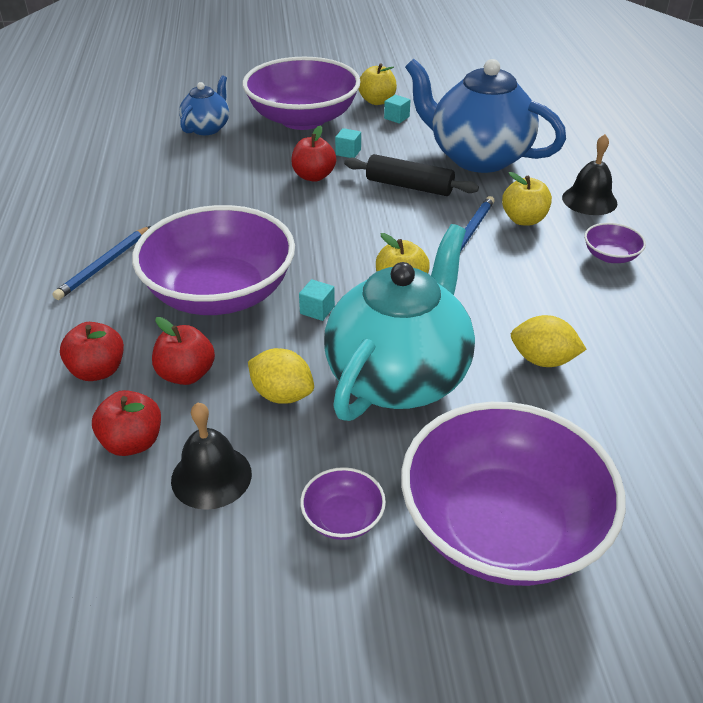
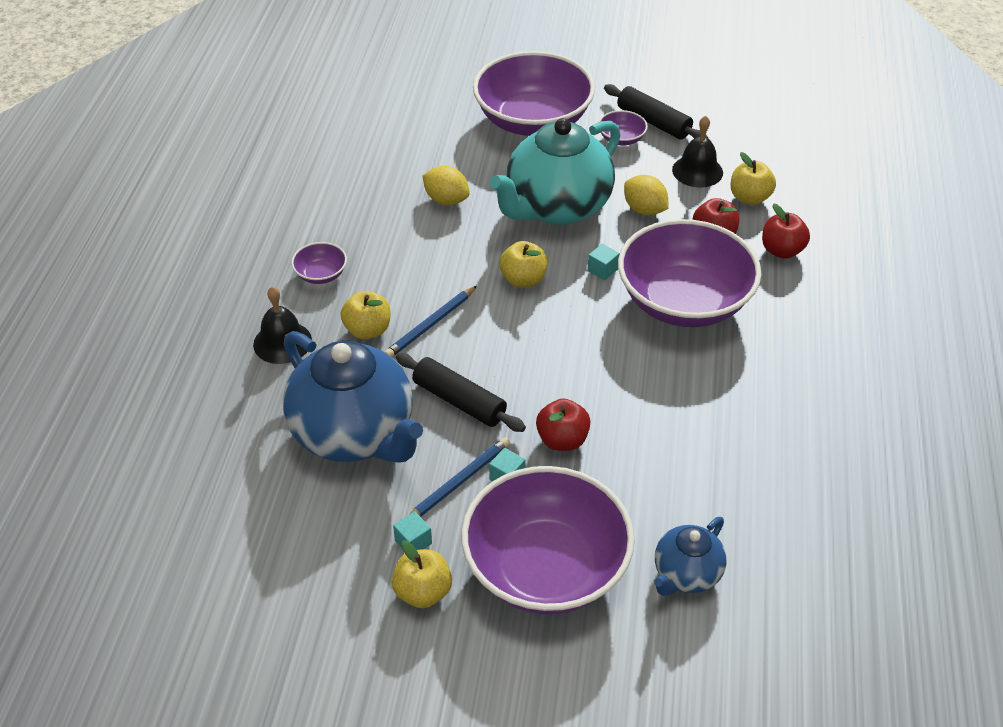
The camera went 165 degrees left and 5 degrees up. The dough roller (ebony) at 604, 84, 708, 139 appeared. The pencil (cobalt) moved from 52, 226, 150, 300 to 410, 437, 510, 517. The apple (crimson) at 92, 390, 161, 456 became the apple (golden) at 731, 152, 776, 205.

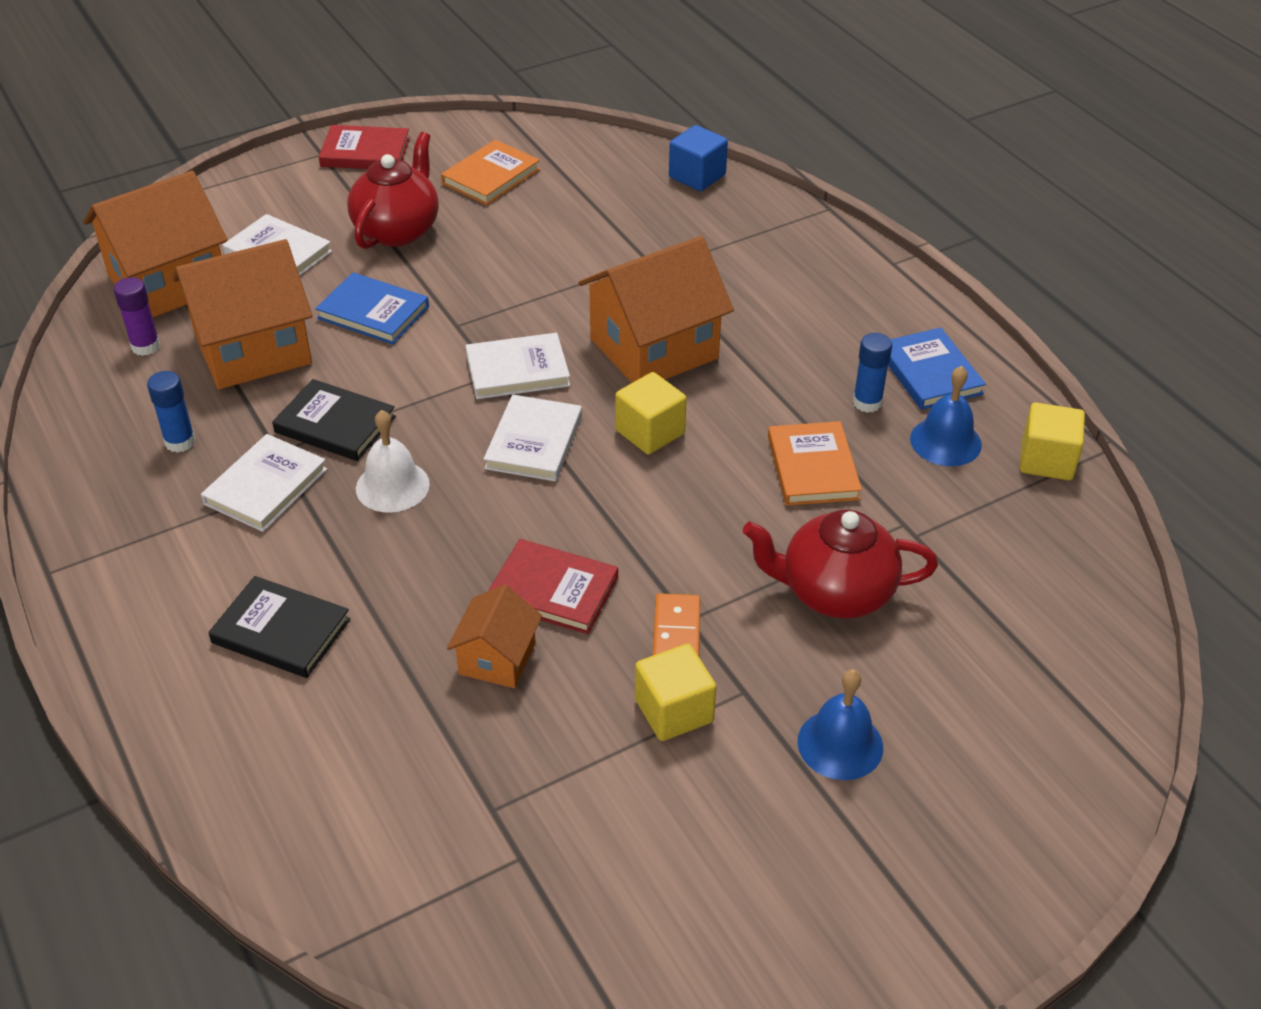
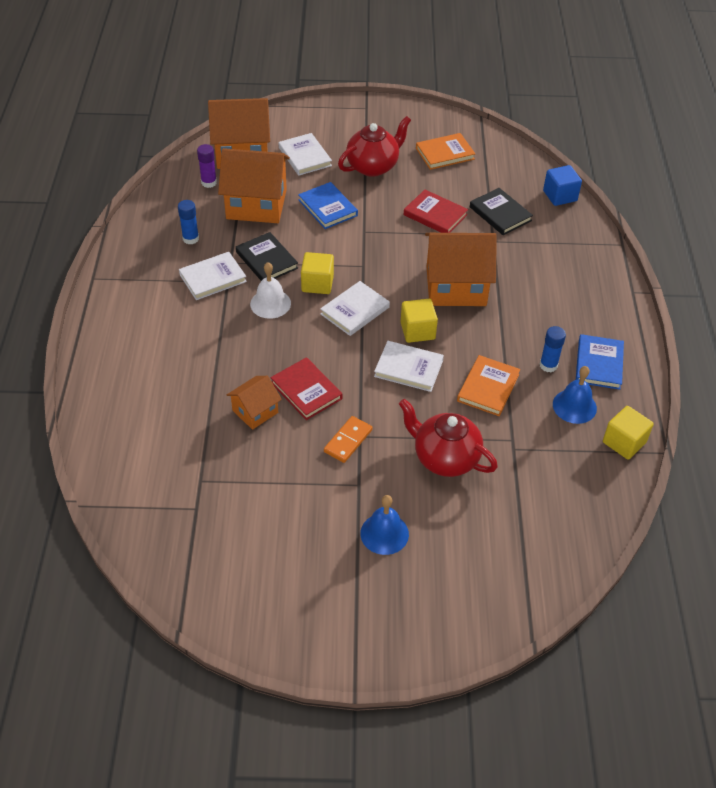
The camera went 30 degrees right and 5 degrees up. The hardback (ebony) moved from 208, 576, 350, 678 to 470, 188, 533, 235. The hardback (crimson) moved from 319, 125, 410, 169 to 404, 190, 468, 233. The hardback (white) moved from 466, 333, 570, 399 to 374, 341, 444, 392. The cube (golden) moved from 635, 644, 716, 741 to 301, 252, 334, 294.

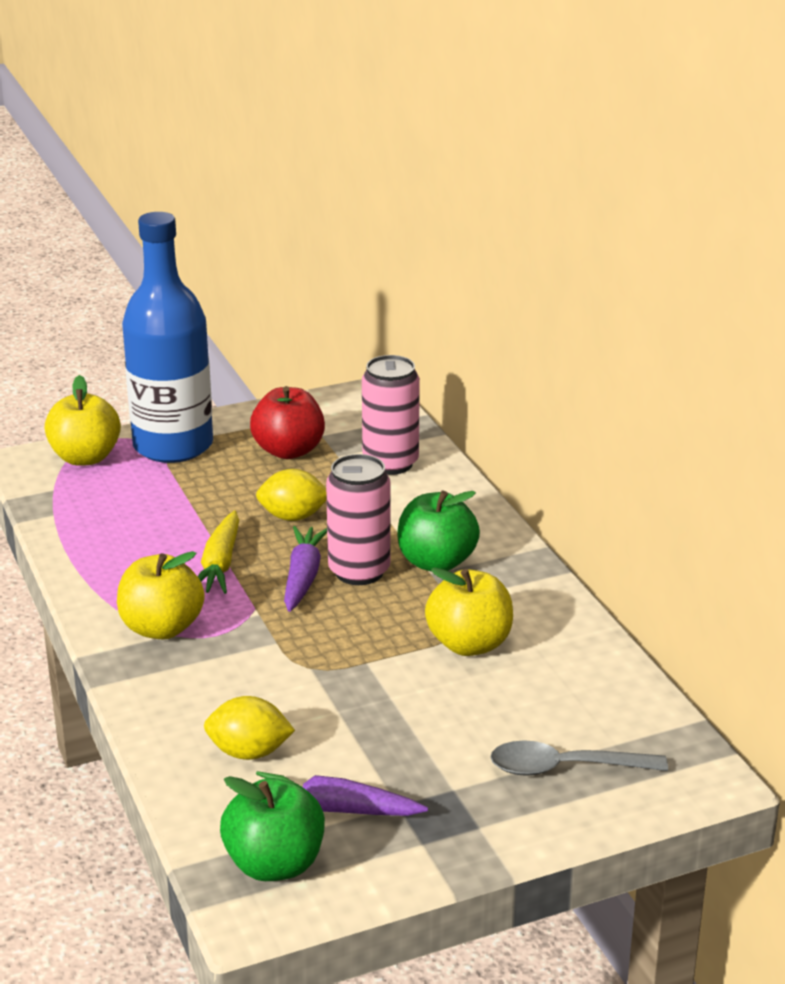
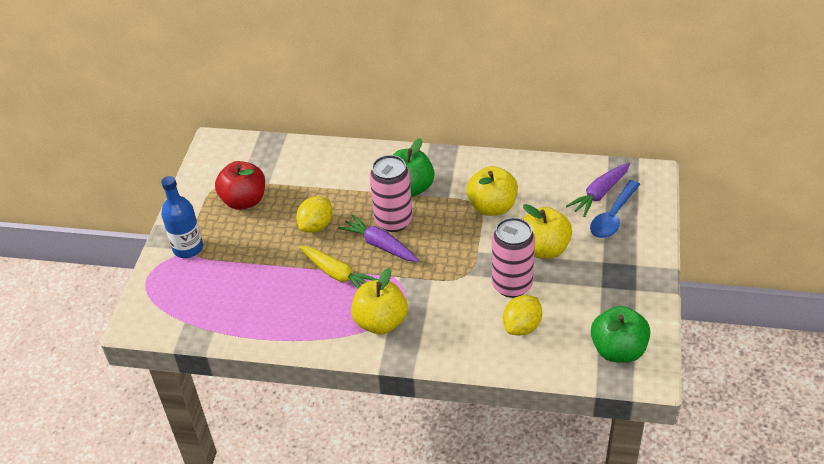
The camera went 55 degrees left and 15 degrees up. The apple (golden) moved from 45, 375, 121, 466 to 523, 204, 572, 259. The toy carrot (purple) moved from 256, 771, 428, 816 to 566, 163, 630, 217. The soda can (pink) moved from 362, 355, 420, 475 to 492, 217, 535, 298. The spoon (gray) at 490, 740, 668, 776 became the spoon (cobalt) at 590, 180, 640, 238. The bottle (cobalt) at 122, 212, 213, 463 changed to 0.55 times the size.

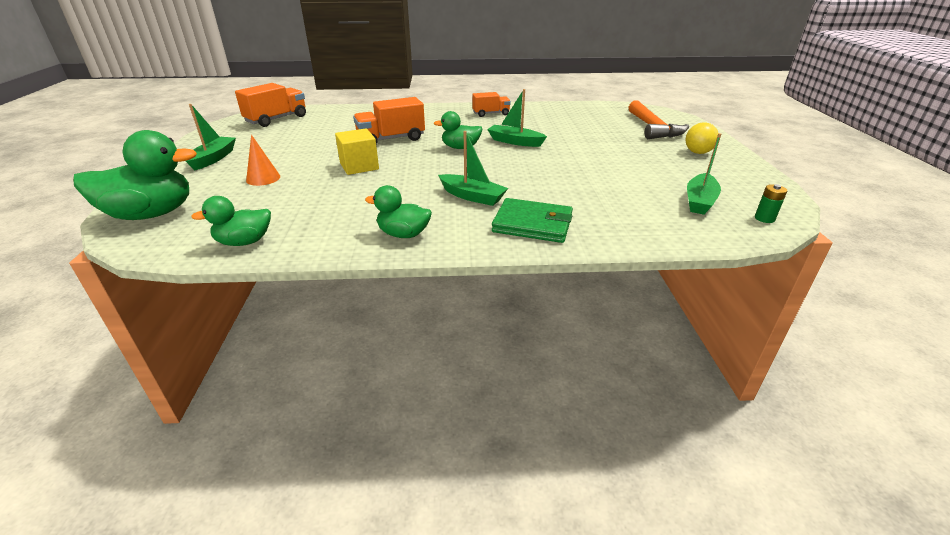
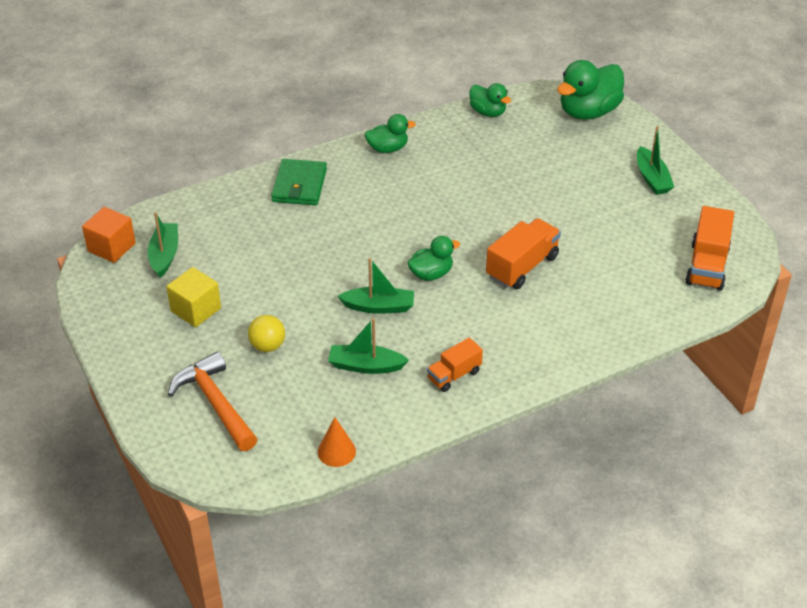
The camera went 155 degrees right and 10 degrees up. The cone shape (orange-coloured) moved from 246, 135, 280, 186 to 318, 417, 356, 467. The cube (golden) moved from 335, 128, 379, 175 to 166, 267, 221, 327. The sailboat (leaf-green) moved from 438, 131, 508, 206 to 328, 318, 409, 374. The sphere (golden) moved from 685, 122, 718, 154 to 248, 315, 285, 352. The AA battery (leaf-green) at 755, 184, 787, 223 was replaced by the cube (orange-coloured) at 82, 207, 136, 263. The duck (leaf-green) at 191, 196, 271, 246 turned 90 degrees clockwise. The card wallet (leaf-green) at 492, 198, 573, 243 turned 75 degrees counterclockwise.

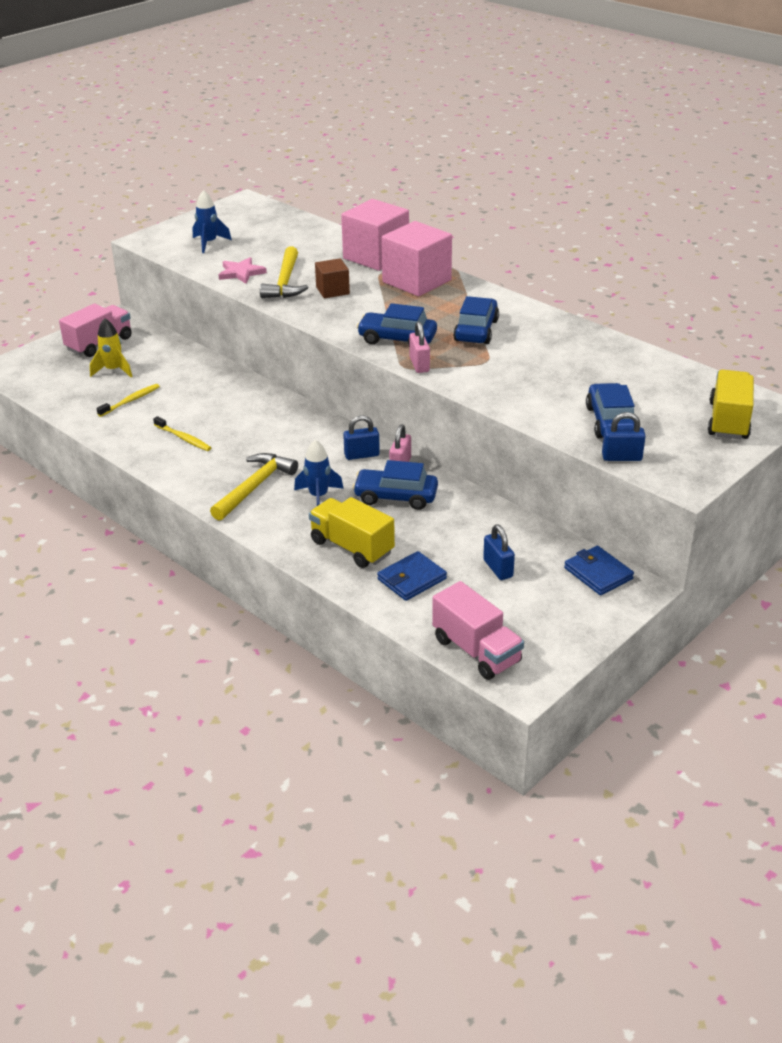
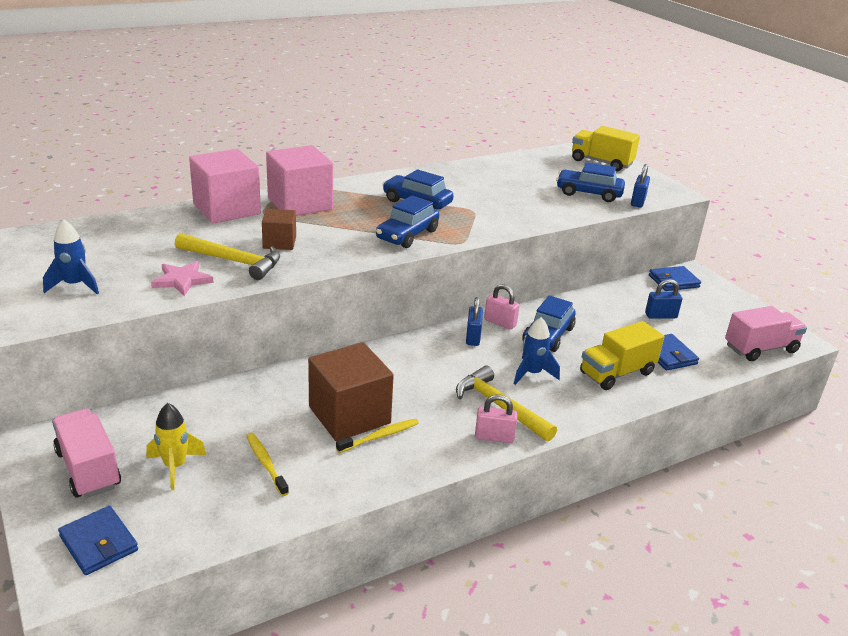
The camera went 75 degrees left and 5 degrees down. The card wallet (cobalt) at 58, 506, 138, 575 appeared. The cube (dark brown) at 308, 342, 394, 441 appeared. The lock (pink) moved from 409, 321, 430, 373 to 475, 394, 518, 443.

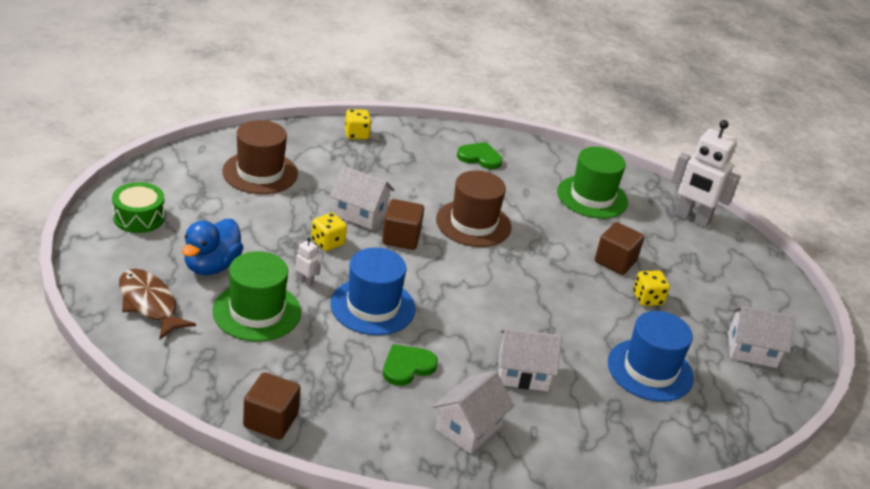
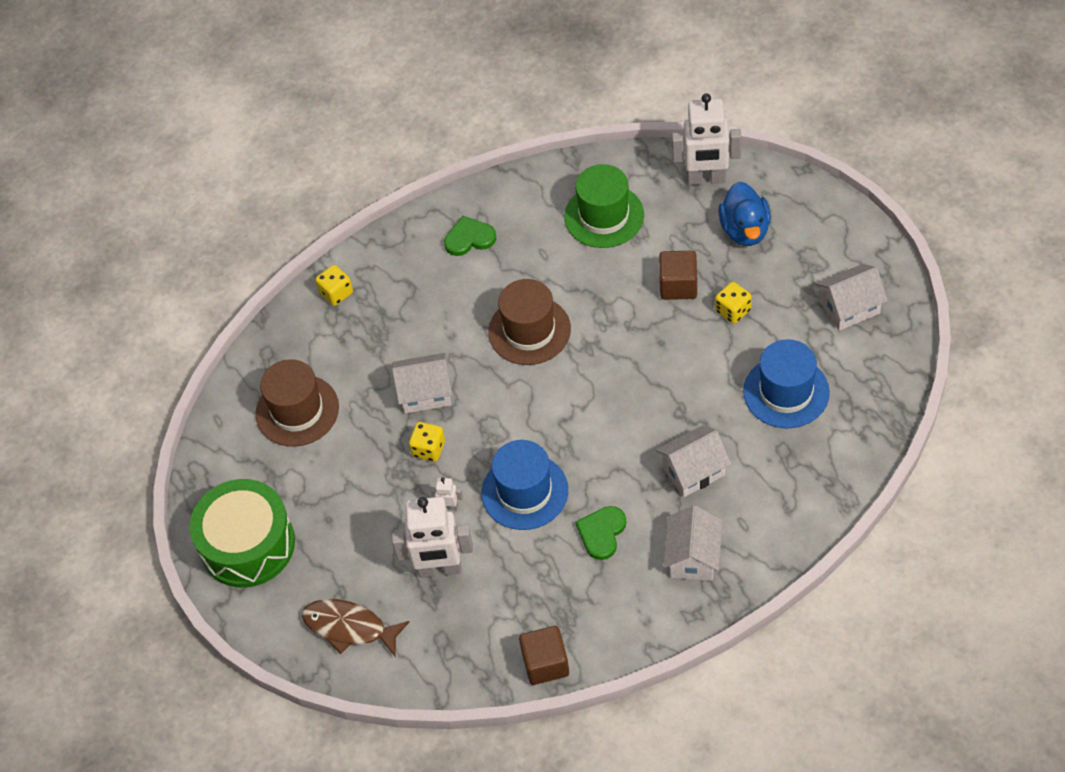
The camera went 20 degrees left and 20 degrees up. The cube (dark brown) at 382, 199, 424, 250 disappeared. The duck (cobalt) moved from 182, 219, 244, 275 to 718, 182, 771, 246. The top hat (leaf-green) at 212, 251, 301, 342 was replaced by the toy robot (white) at 392, 497, 473, 578. The snare drum (leaf-green) at 112, 182, 165, 233 changed to 1.75 times the size.

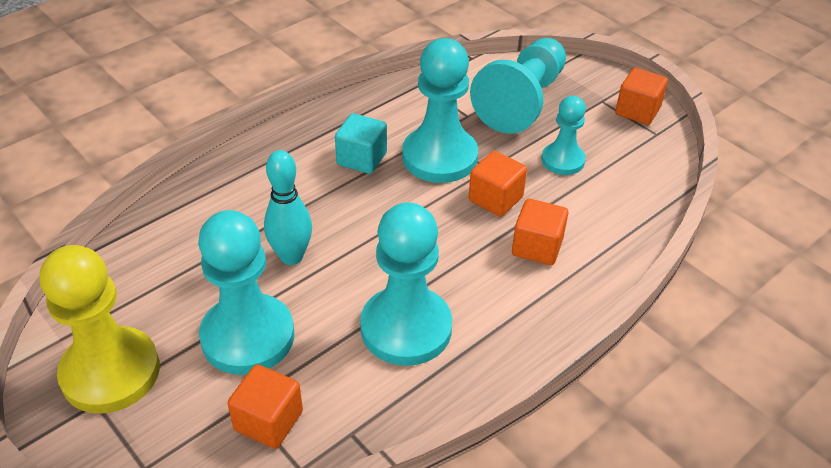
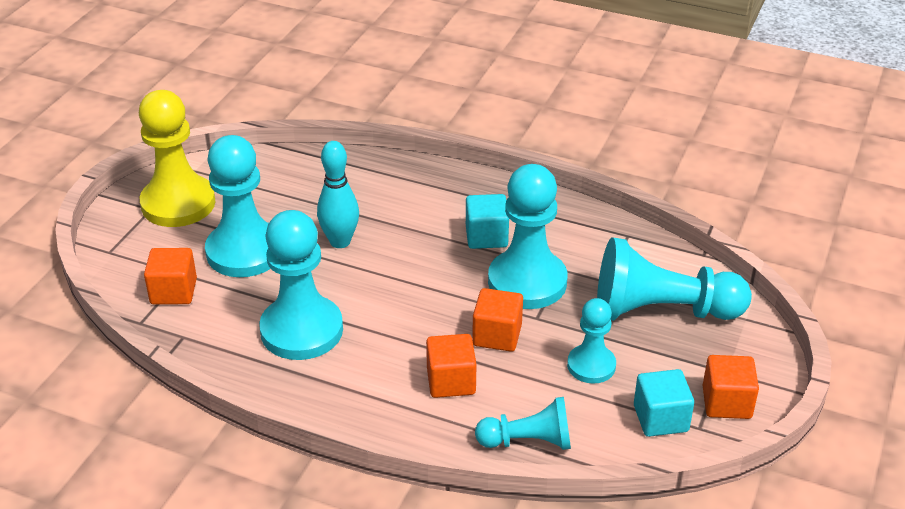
The camera went 65 degrees right and 5 degrees down. The chess pawn (aqua) at 475, 397, 571, 450 appeared. The cube (aqua) at 634, 369, 694, 437 appeared.

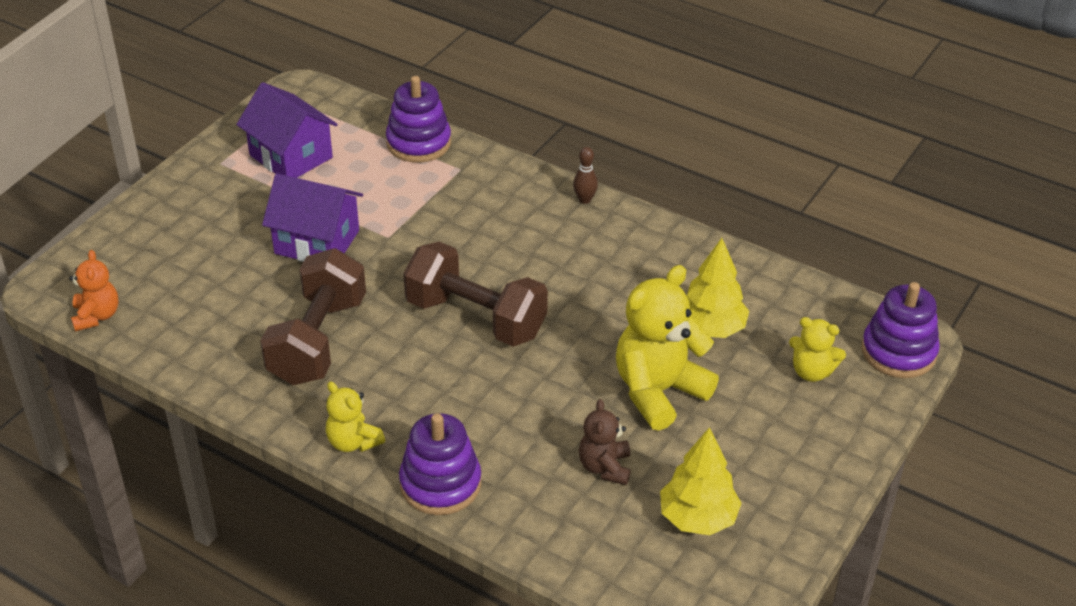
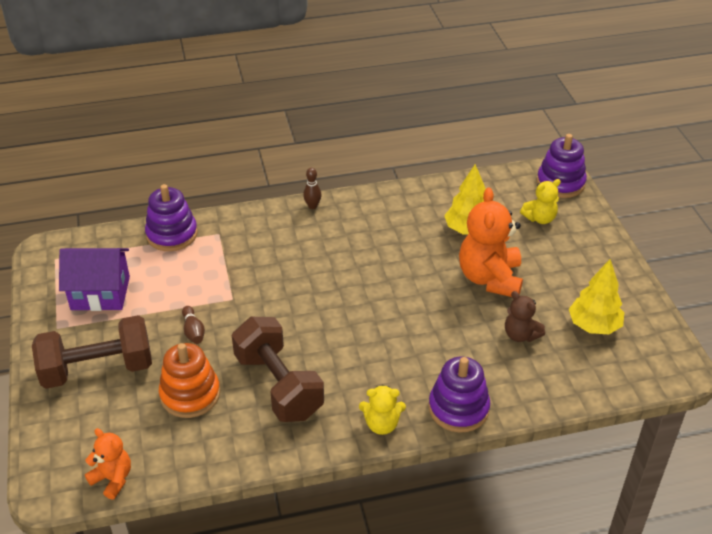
The camera went 45 degrees left and 0 degrees up. The stacking rings (orange-coloured) at 159, 343, 220, 418 appeared. The free weight (dark brown) moved from 403, 242, 548, 347 to 32, 315, 152, 389. The cottage (purple) at 262, 174, 363, 262 was replaced by the bowling pin (dark brown) at 182, 306, 205, 344. The stuffed bear (golden) at 616, 265, 719, 431 became the stuffed bear (orange-coloured) at 459, 187, 523, 297.

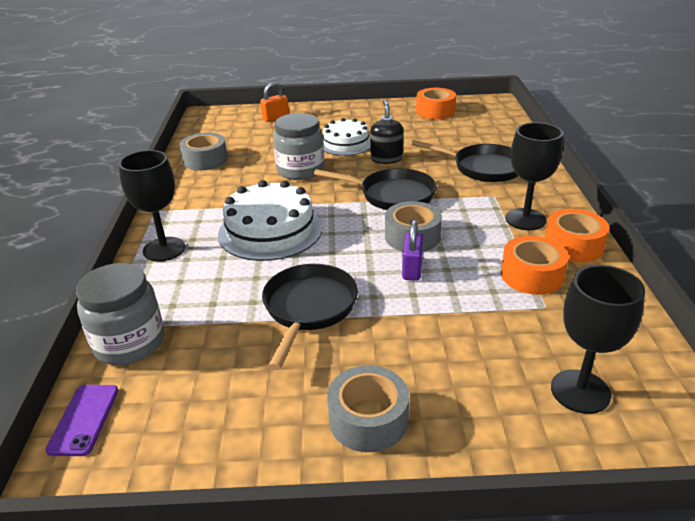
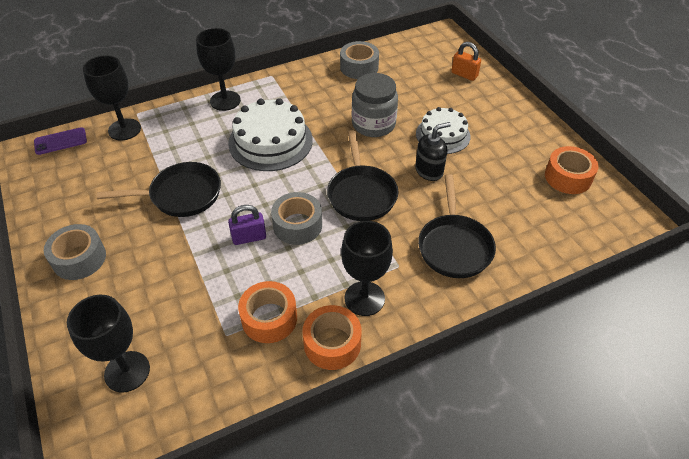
The camera went 65 degrees right and 15 degrees up. The jar (gray) at 76, 263, 164, 365 was replaced by the chalice (ebony) at 83, 55, 141, 140.

